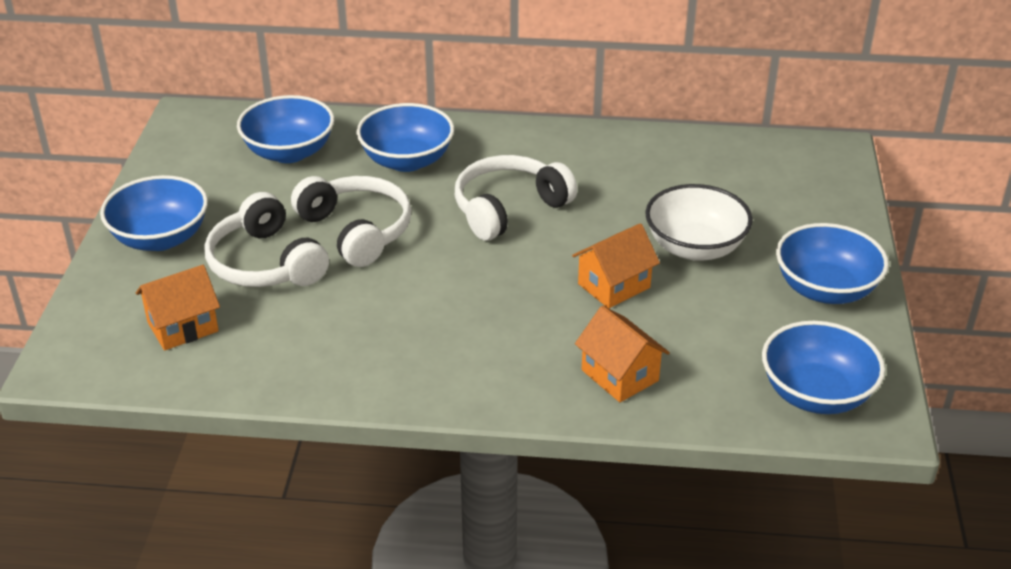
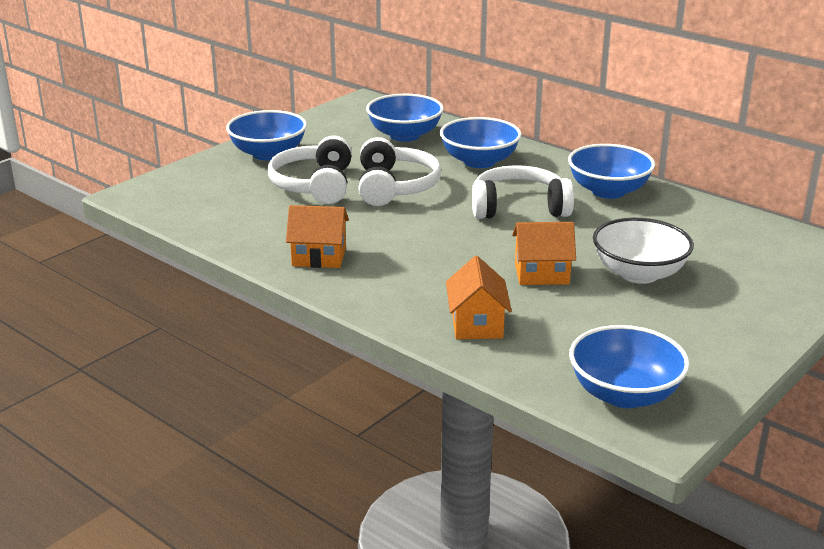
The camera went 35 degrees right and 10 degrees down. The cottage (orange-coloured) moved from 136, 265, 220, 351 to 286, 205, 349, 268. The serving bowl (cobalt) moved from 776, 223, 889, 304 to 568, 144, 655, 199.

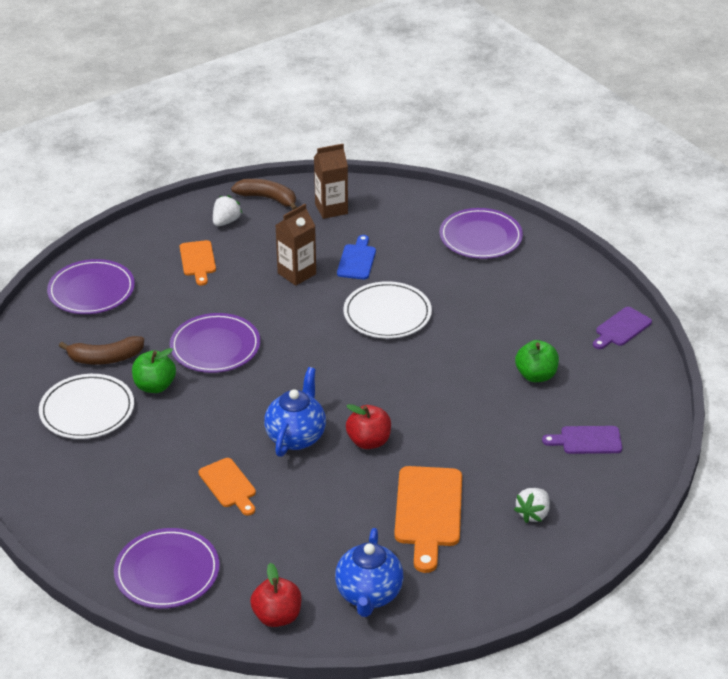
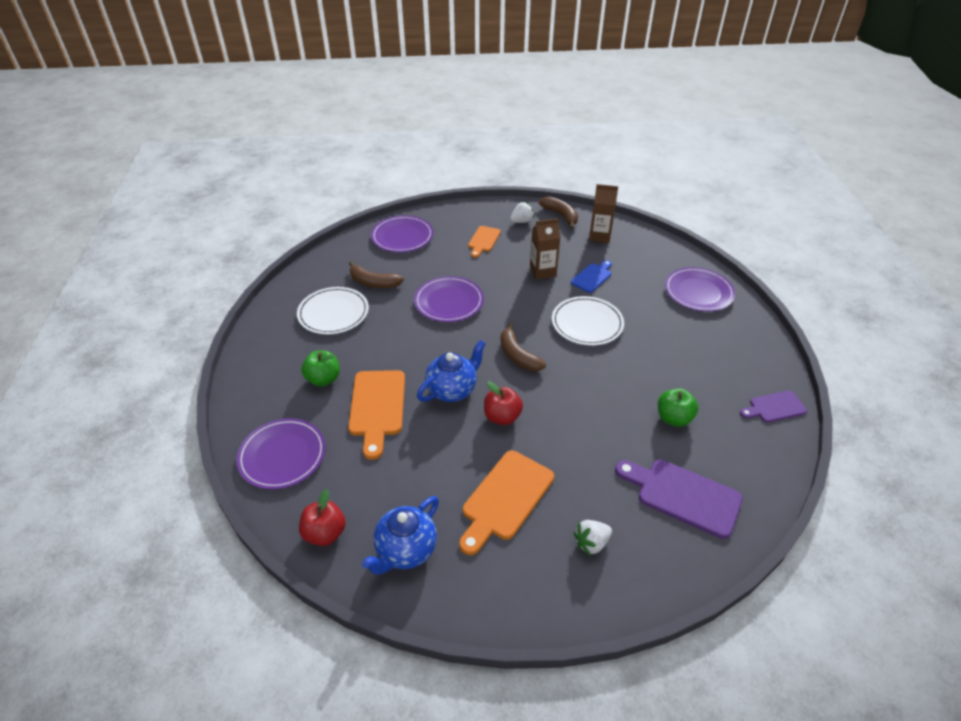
The camera went 30 degrees right and 5 degrees up. The banana fruit (dark brown) at 501, 323, 546, 371 appeared. The apple (leaf-green) moved from 132, 348, 176, 393 to 301, 350, 340, 387. The cutting board (orange-coloured) at 199, 458, 256, 516 changed to 1.68 times the size. The cutting board (purple) at 542, 426, 622, 454 changed to 1.68 times the size.

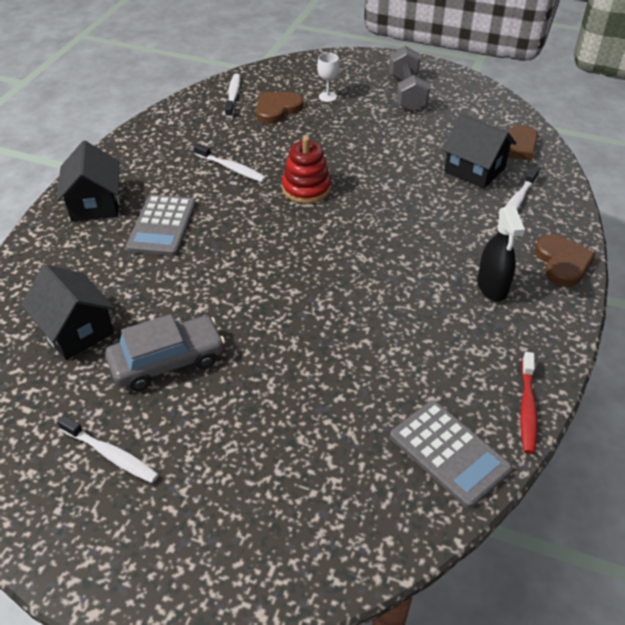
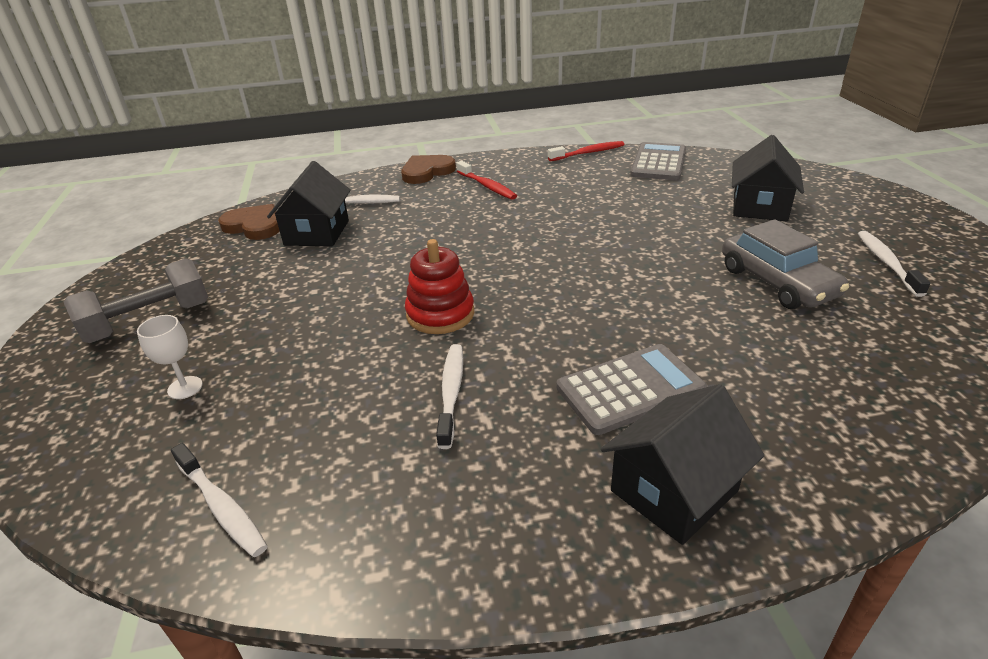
The camera went 120 degrees left and 10 degrees down. The heart shape (dark brown) at 256, 92, 303, 124 disappeared. The cottage (ebony) moved from 21, 265, 116, 360 to 732, 135, 804, 221. The sprayer (ebony) at 477, 206, 525, 301 was replaced by the toothbrush (crimson) at 456, 161, 517, 200. The automobile (gray) at 105, 314, 225, 391 turned 150 degrees counterclockwise. The toothbrush (white) at 225, 74, 240, 118 turned 105 degrees counterclockwise.

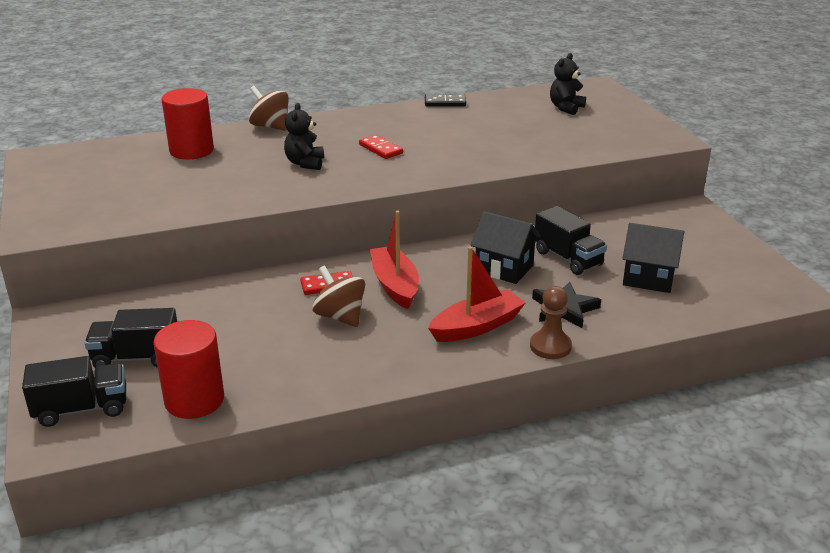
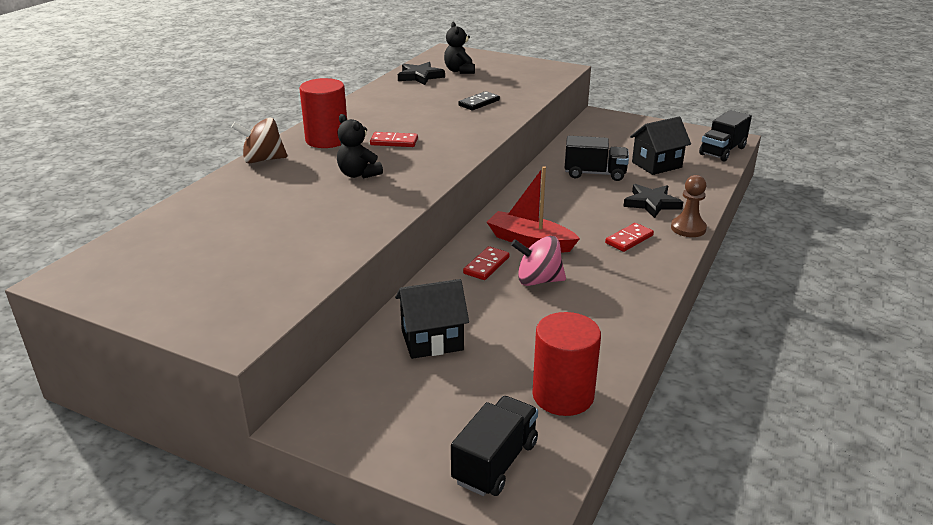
The camera went 45 degrees left and 0 degrees up. The star shape (ebony) at 398, 62, 445, 85 appeared. The toy truck (ebony) moved from 84, 308, 177, 368 to 699, 110, 752, 162. The solid cylinder (crimson) moved from 162, 88, 214, 159 to 299, 78, 347, 148. The domino (ebony) moved from 425, 95, 466, 107 to 458, 91, 500, 110. The cottage (ebony) moved from 471, 211, 541, 284 to 395, 279, 469, 359. The sailboat (crimson) at 428, 246, 526, 342 was replaced by the domino (crimson) at 605, 223, 654, 252. The spinning top (dark brown) at 312, 266, 365, 327 became the spinning top (pink) at 511, 236, 566, 286.

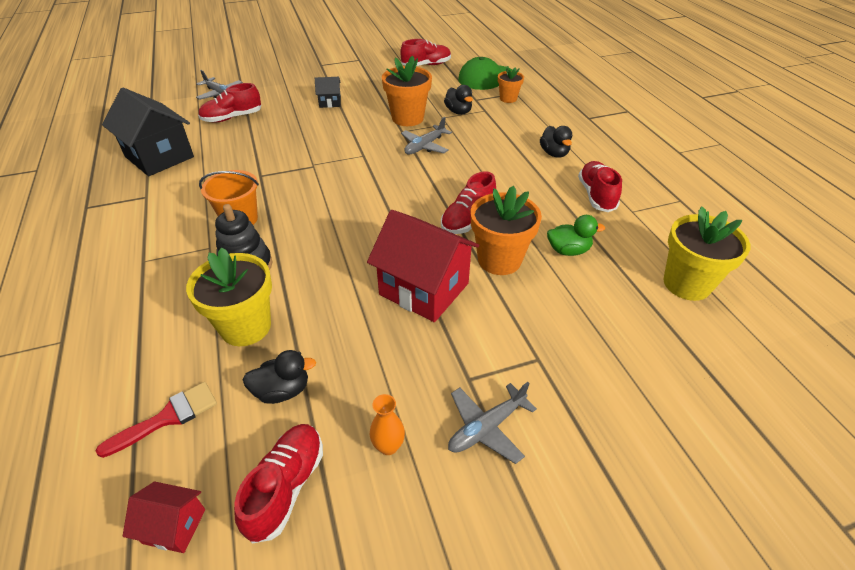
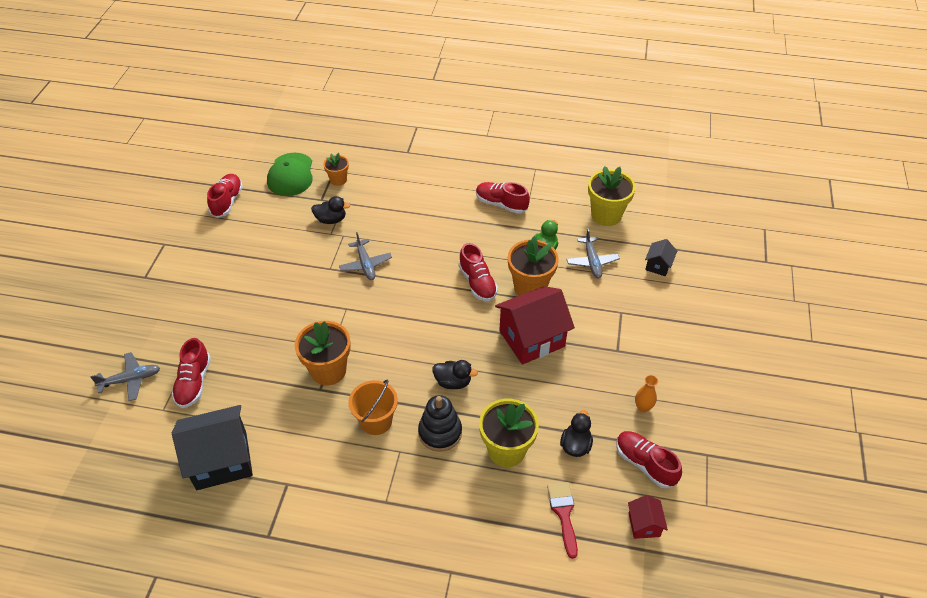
The camera went 60 degrees left and 5 degrees up. The cottage (ebony) moved from 315, 77, 341, 108 to 645, 239, 677, 276. The potted plant (orange-coloured) moved from 382, 56, 432, 126 to 295, 321, 351, 385. The aeroplane (gray) moved from 448, 382, 537, 464 to 566, 229, 620, 279. The duck (ebony) moved from 540, 126, 572, 157 to 432, 360, 478, 389. The cottage (crimson) at 123, 482, 205, 553 turned 45 degrees counterclockwise.

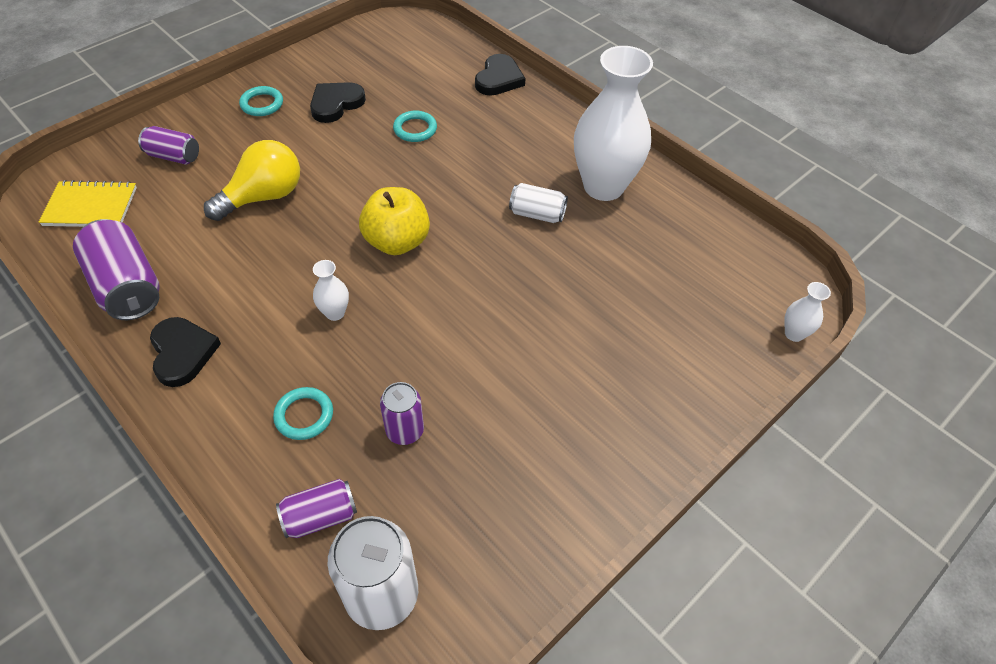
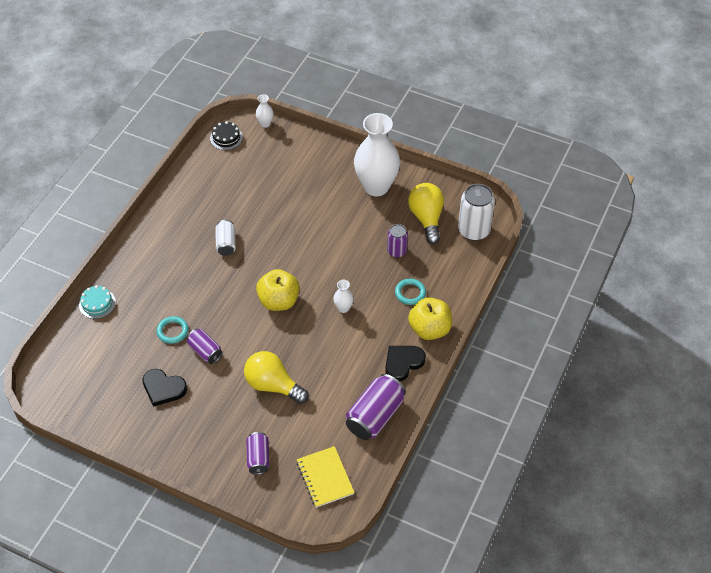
The camera went 110 degrees left and 0 degrees up. The torus (aqua) at 239, 86, 283, 116 disappeared. The cake (ebony) at 210, 121, 243, 150 appeared. The light bulb (golden) at 408, 183, 444, 244 appeared. The apple (golden) at 408, 297, 452, 340 appeared. The soda can (purple) moved from 276, 479, 357, 538 to 187, 329, 223, 364. The vase (white) moved from 574, 46, 653, 201 to 354, 113, 400, 196. The heart shape (ebony) at 475, 54, 525, 96 was replaced by the cake (aqua) at 79, 285, 116, 319.

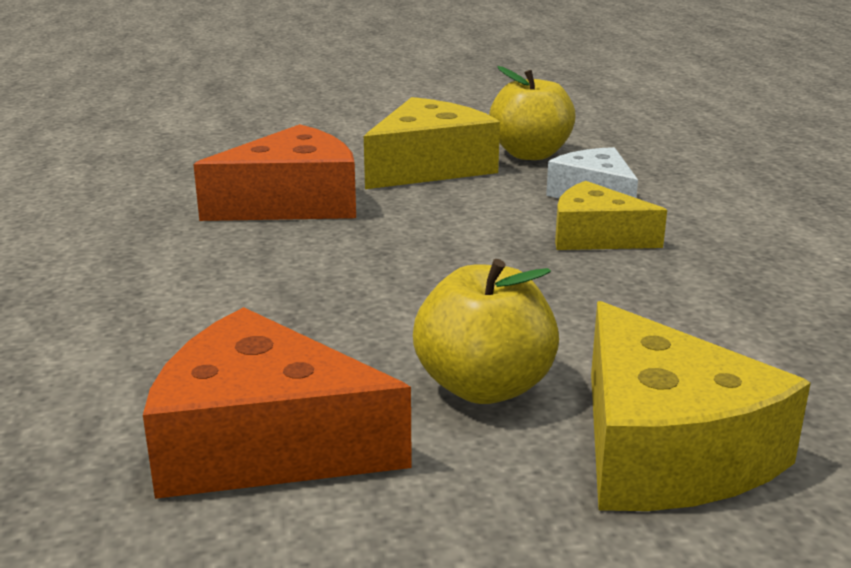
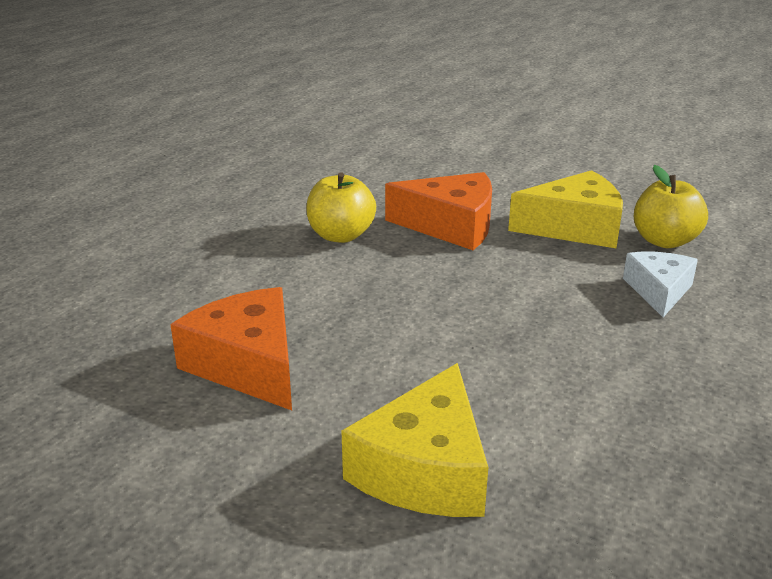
The camera went 40 degrees right and 5 degrees up. The piece of cheese (golden) at 555, 181, 667, 250 disappeared. The apple (golden) moved from 413, 259, 559, 404 to 306, 172, 376, 243.

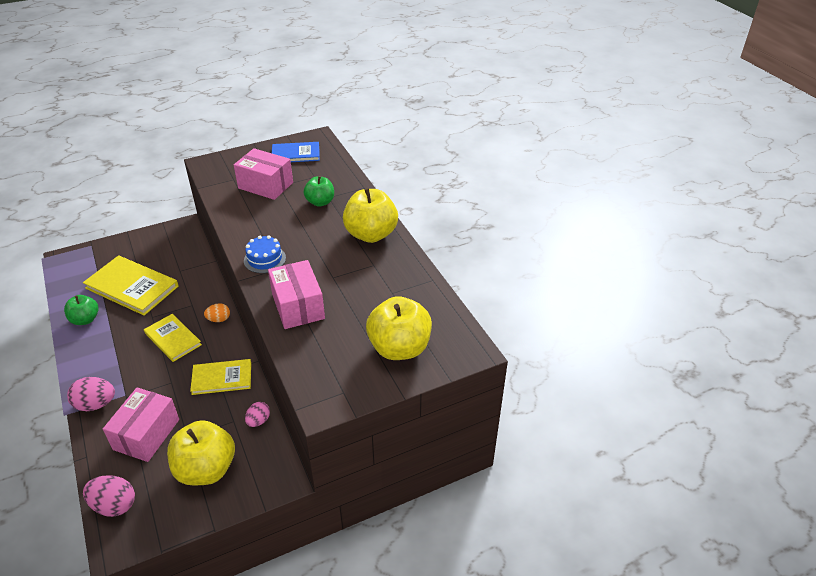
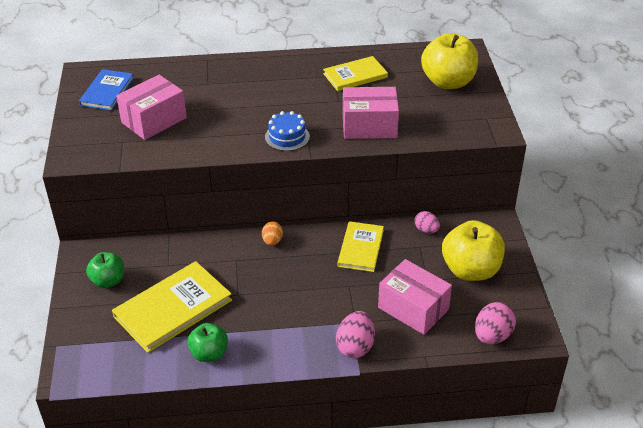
The camera went 70 degrees left and 0 degrees up. The apple (golden) at 343, 188, 398, 243 disappeared. The hardback (golden) moved from 144, 314, 202, 362 to 323, 56, 388, 91. The apple (leaf-green) moved from 304, 176, 334, 207 to 86, 252, 124, 288.

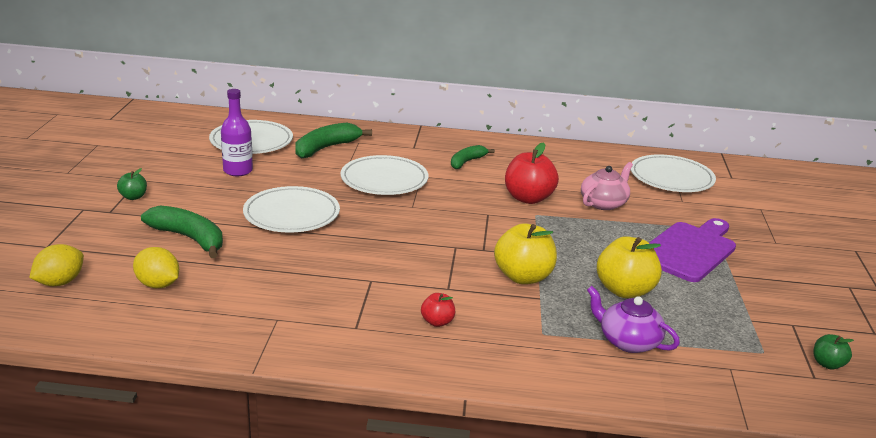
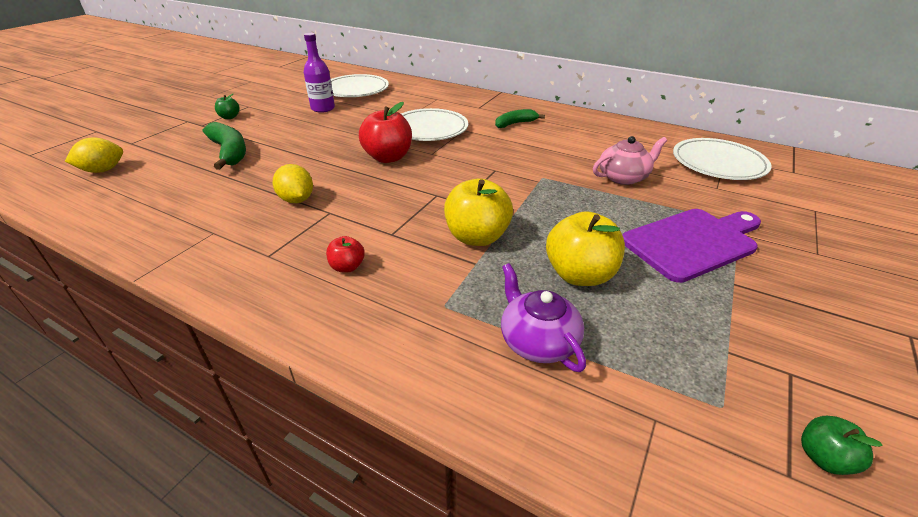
The camera went 25 degrees right and 10 degrees up. The flat dish (white) at 243, 186, 340, 233 disappeared. The banana fruit (leaf-green) at 295, 123, 372, 158 disappeared. The toy lemon (golden) moved from 133, 247, 179, 288 to 273, 164, 313, 203. The apple (crimson) moved from 505, 142, 559, 204 to 359, 102, 412, 163.

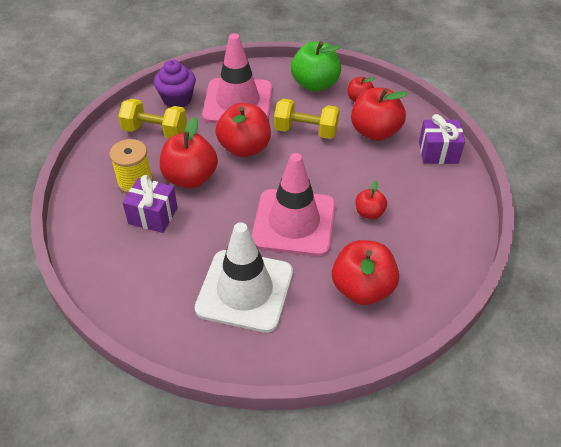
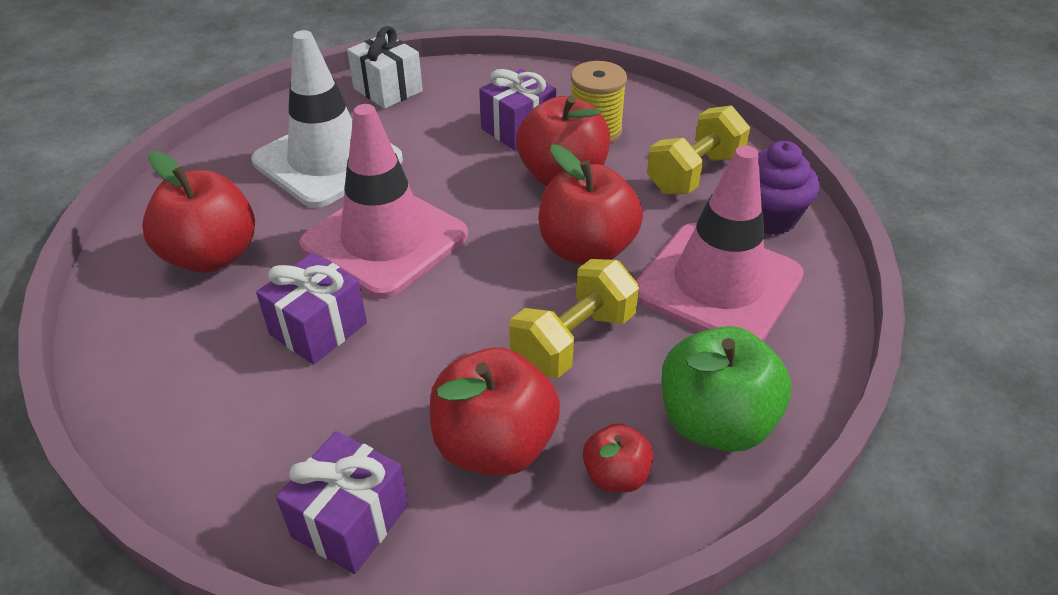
The camera went 120 degrees right and 5 degrees down. The gift (white) at 347, 26, 423, 109 appeared. The apple (crimson) at 355, 180, 387, 219 was replaced by the gift (purple) at 256, 253, 367, 365.

